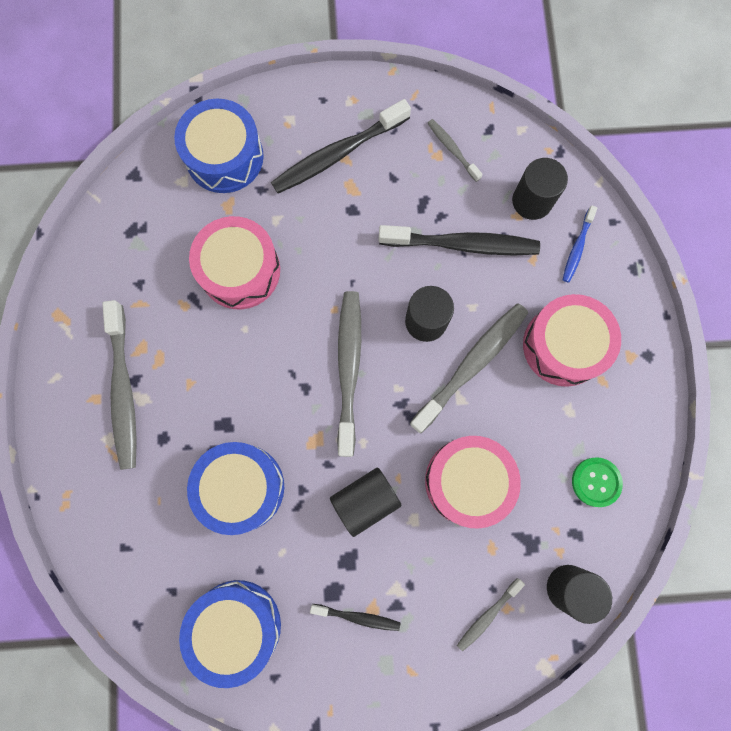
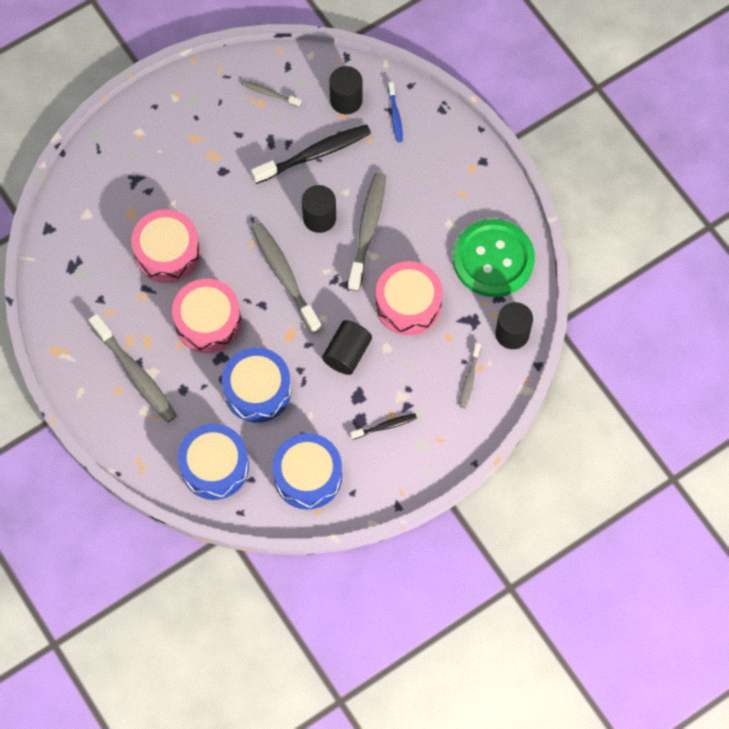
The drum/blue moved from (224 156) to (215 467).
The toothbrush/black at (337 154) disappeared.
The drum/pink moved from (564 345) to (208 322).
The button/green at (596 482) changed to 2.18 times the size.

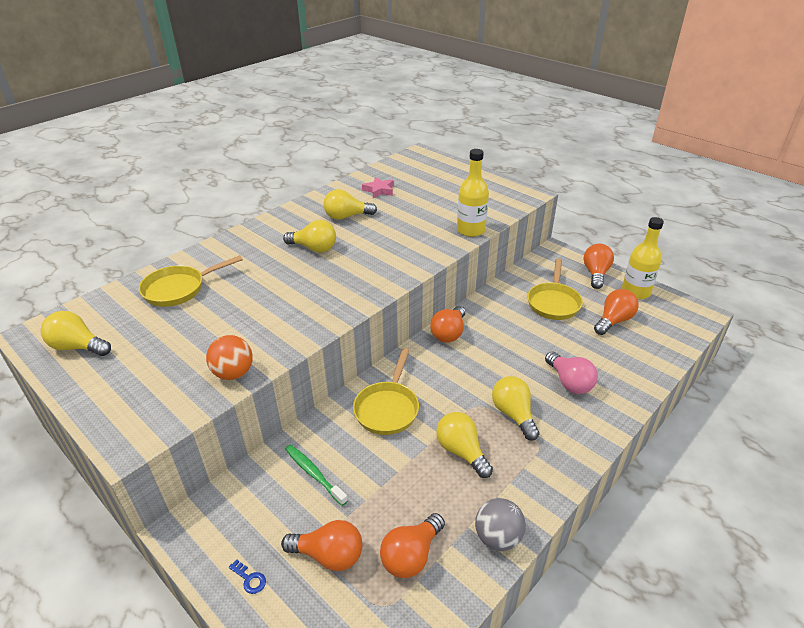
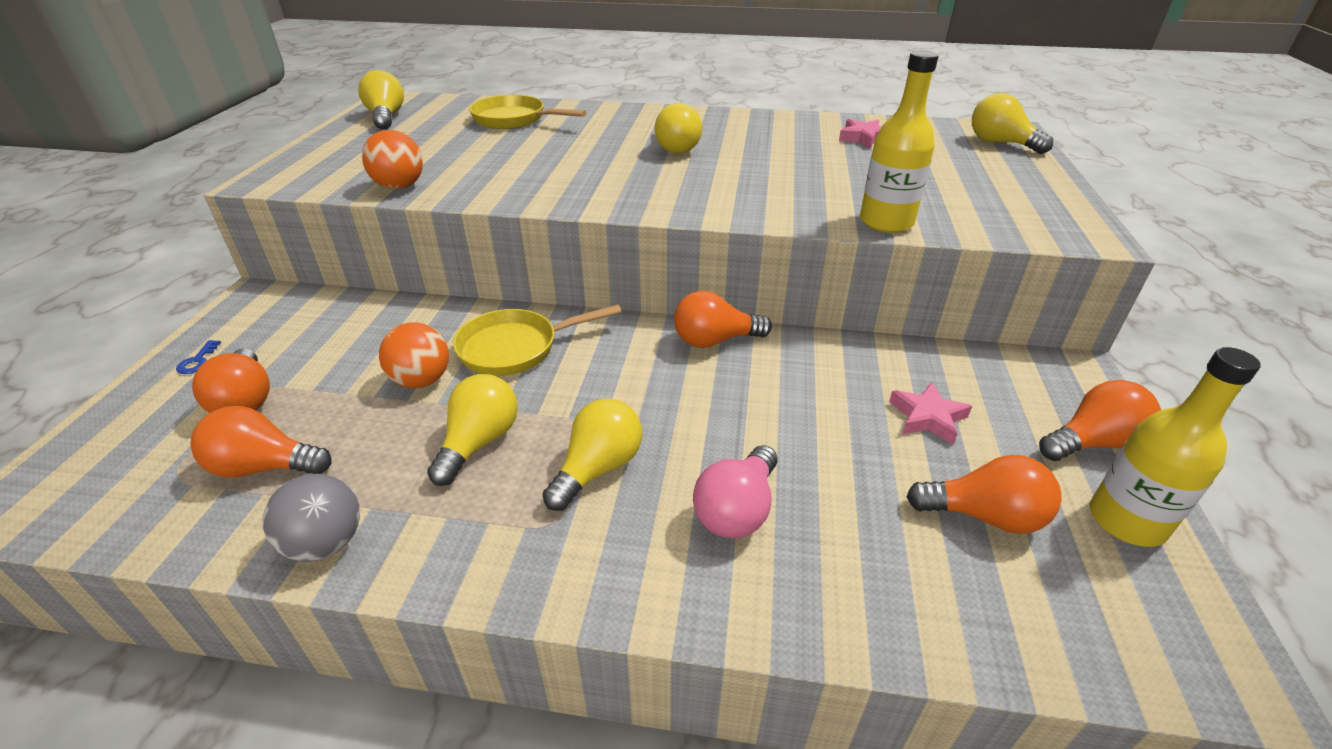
The light bulb/yellow moved from (346 216) to (1000 143).
The pan/yellow at (553 302) was replaced by the star/pink at (927 417).
The toothbrush/green at (314 474) disappeared.
The ball/orange at (422 380) appeared.

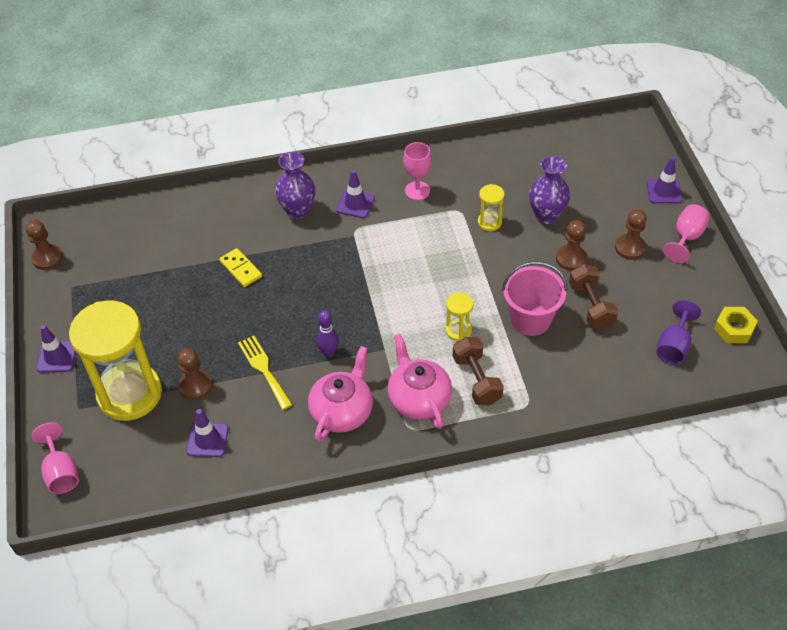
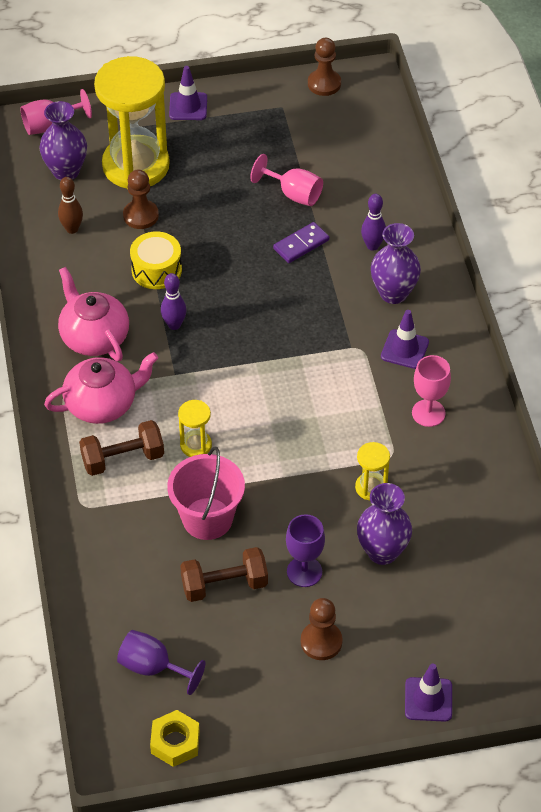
The goblet/pink moved from (686 237) to (294 194).
The pawn/brown at (571 259) was replaced by the goblet/purple at (304 572).
The domino/yellow at (240 269) became the domino/purple at (301 244).
The fork/yellow at (264 369) was replaced by the drum/yellow at (156 270).
The teapot/pink at (342 411) turned 150 degrees counterclockwise.
The traffic cone/purple at (207 440) was replaced by the bowling pin/brown at (72 229).
The vase/purple at (66 171) appeared.
The bowling pin/purple at (372 246) appeared.

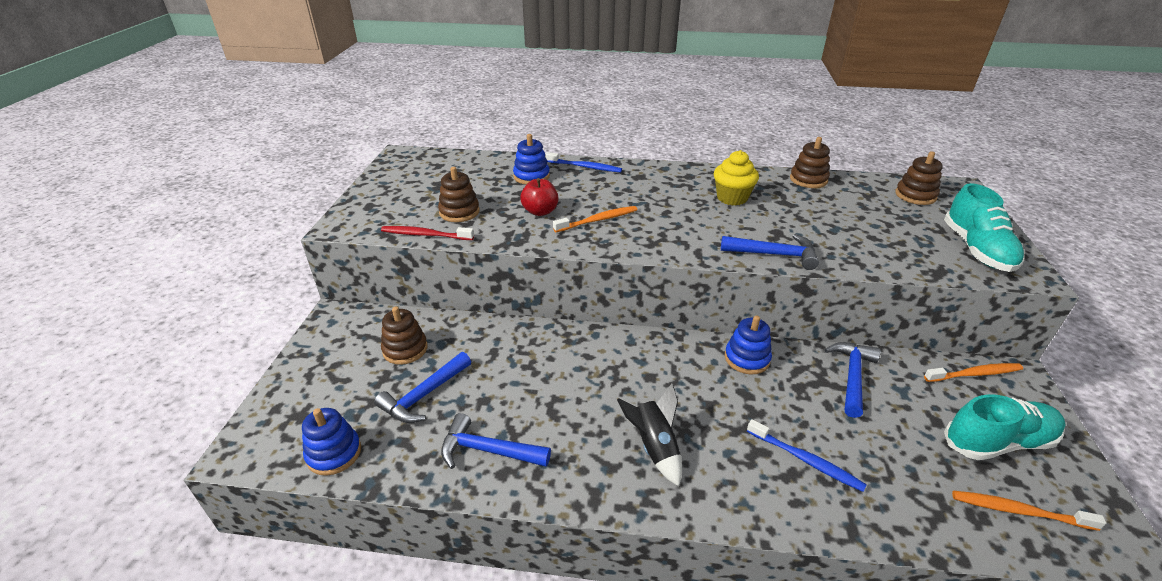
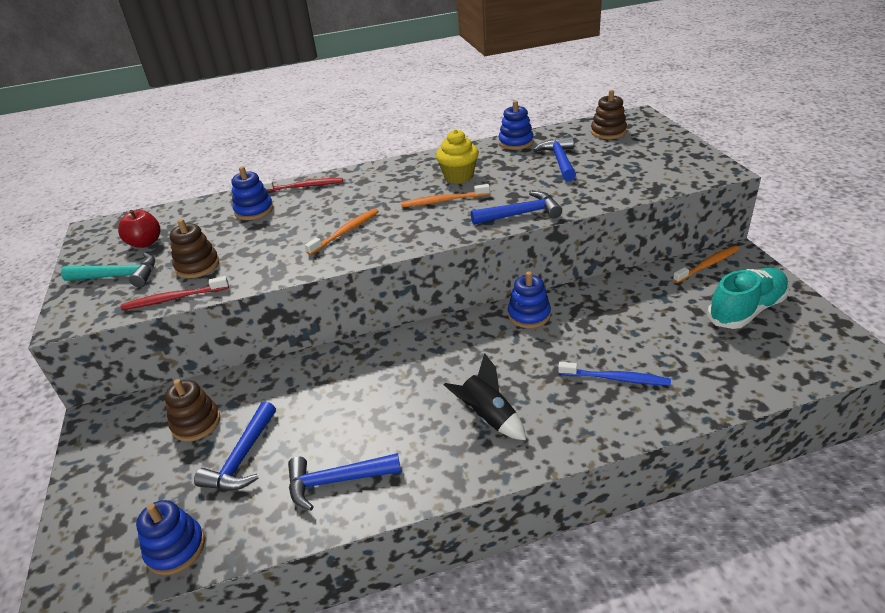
The stacking toy/brown at (808 179) became the stacking toy/blue at (516 142).
The toothbrush/blue at (585 167) became the toothbrush/red at (304 186).
The apple/red moved from (540 211) to (145 243).
The shoe/turquoise at (976 249) disappeared.
The hammer/blue moved from (852 376) to (559 161).
The toothbrush/orange moved from (1018 511) to (443 201).
The hammer/turquoise at (119 276) appeared.

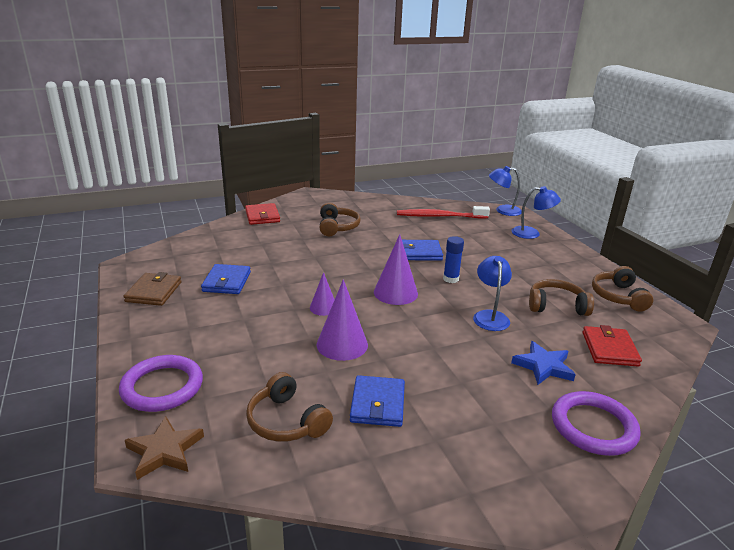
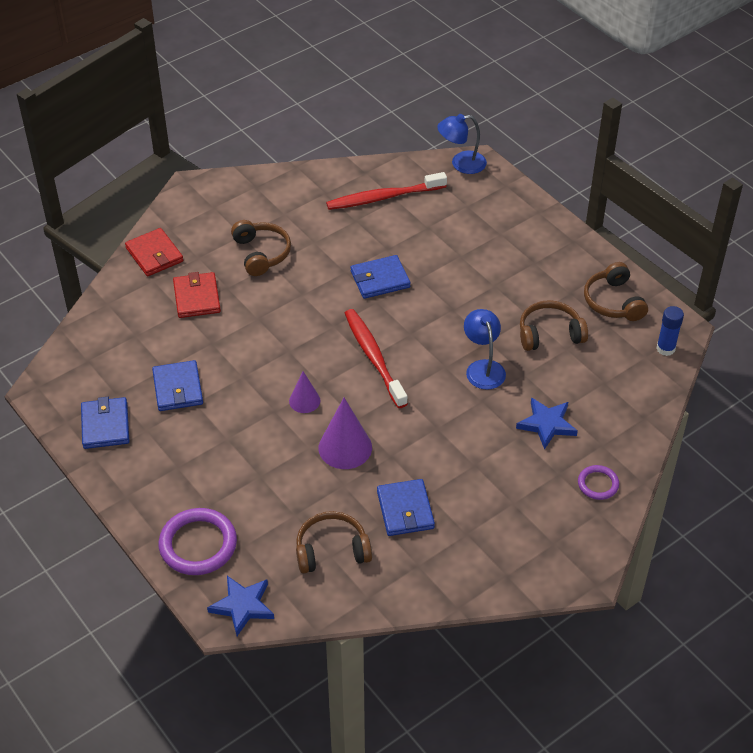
The lamp/blue at (531 233) disappeared.
The cone/purple at (395 293) was replaced by the toothbrush/red at (374 357).
The glue stick/blue moved from (451 279) to (665 348).
The wallet/brown at (154 292) became the wallet/blue at (105 425).
The wallet/red moved from (609 349) to (197 297).
The headphones/brown at (286 421) turned 135 degrees clockwise.
The ring/purple at (593 427) changed to 0.55 times the size.
The star/brown at (164 451) became the star/blue at (242 606).

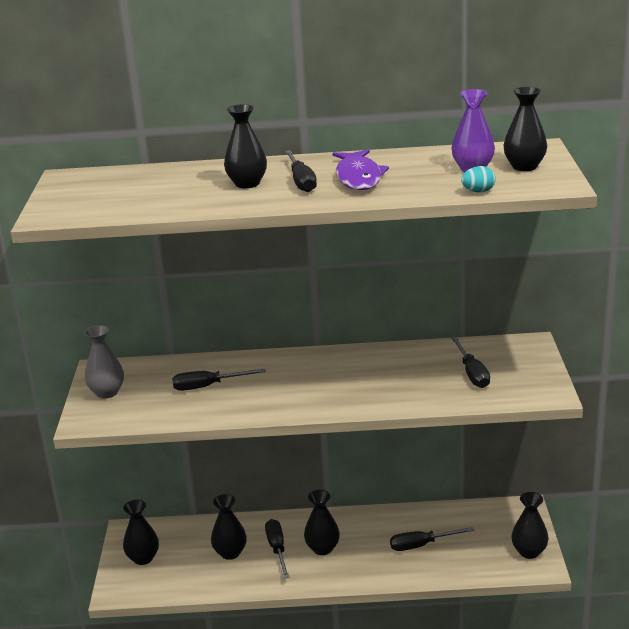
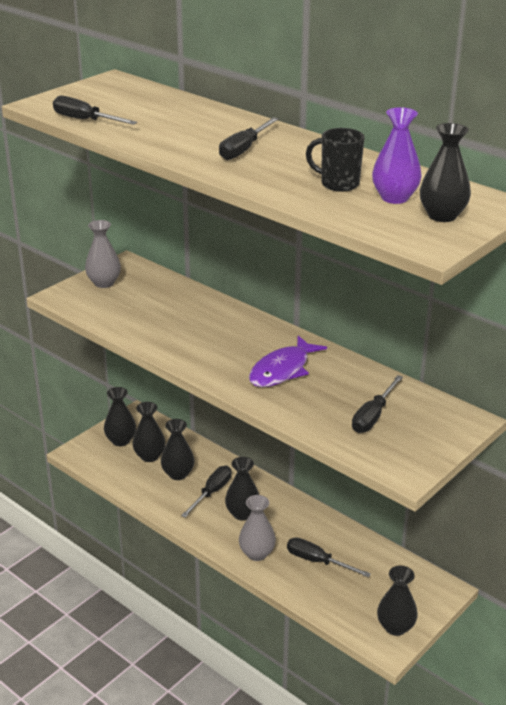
The vase/black moved from (247 184) to (149 456).
The fish/purple moved from (358 177) to (282 370).
The egg/turquoise at (478 191) disappeared.
The screwdriver/black moved from (208 386) to (85 120).
The mug/black at (338 184) appeared.
The vase/grey at (257 553) appeared.

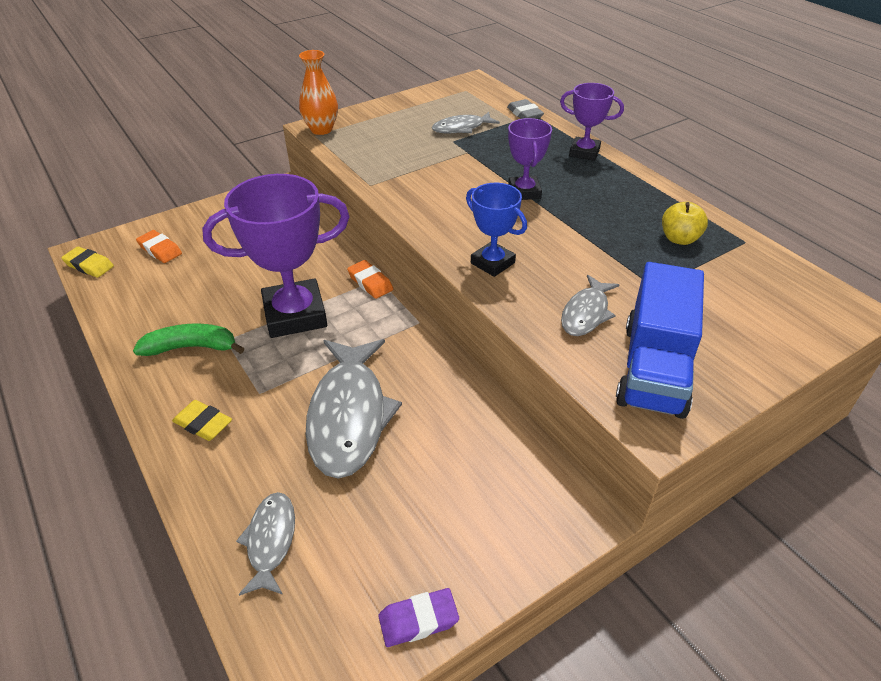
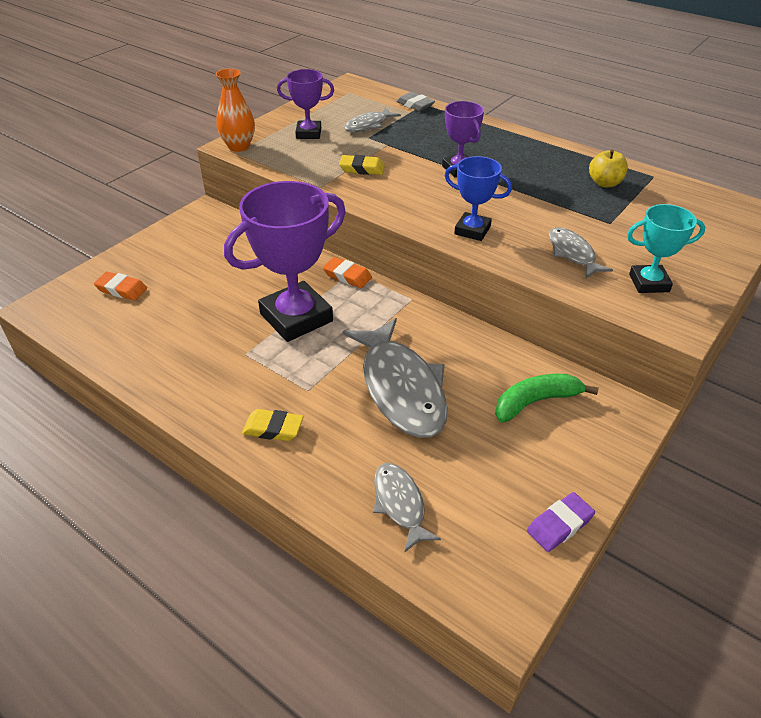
The trophy/purple moved from (584 152) to (308 133).
The eraser/yellow moved from (89 265) to (362 169).
The truck/blue at (654 369) was replaced by the trophy/turquoise at (649 283).
The fish/grey at (586 313) turned 150 degrees clockwise.
The banana/green moved from (191 347) to (536 402).

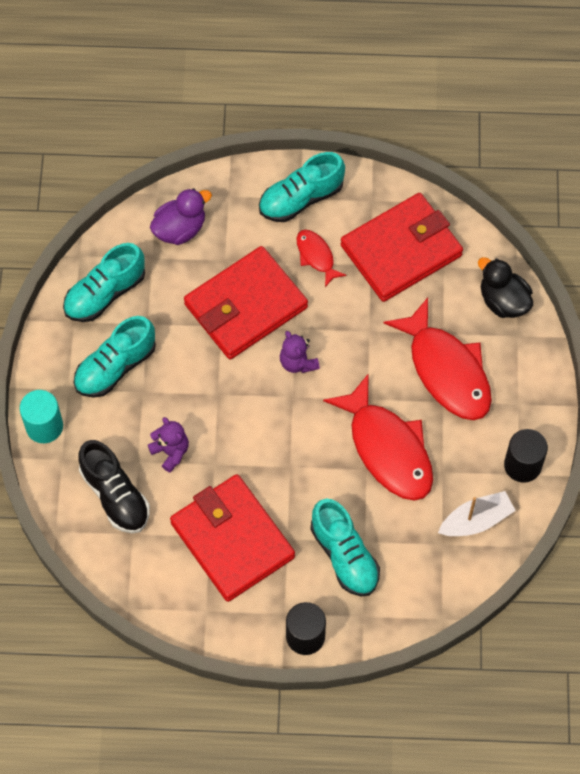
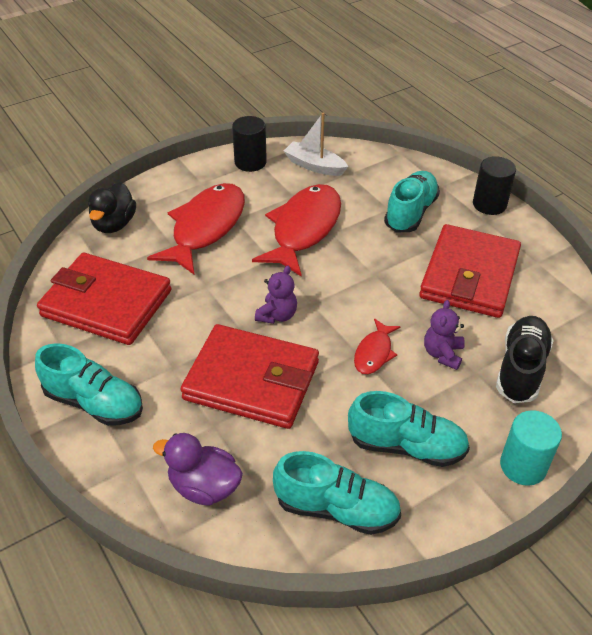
The fish/red moved from (316 256) to (374 353).

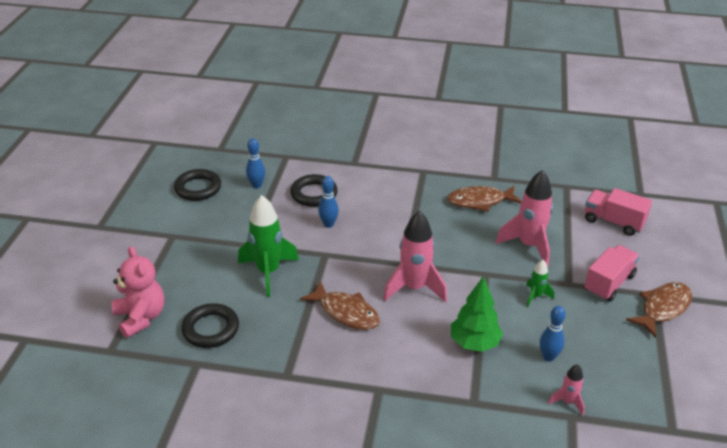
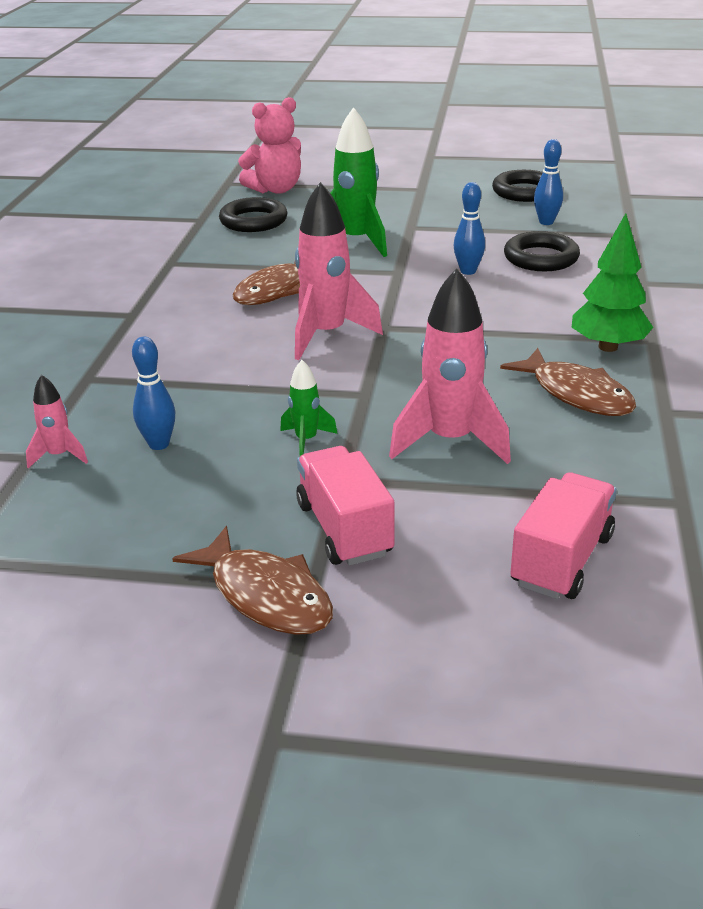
The fish/brown at (480 201) turned 150 degrees clockwise.
The truck/pink at (609 283) turned 150 degrees counterclockwise.
The tree/green moved from (474 343) to (608 347).

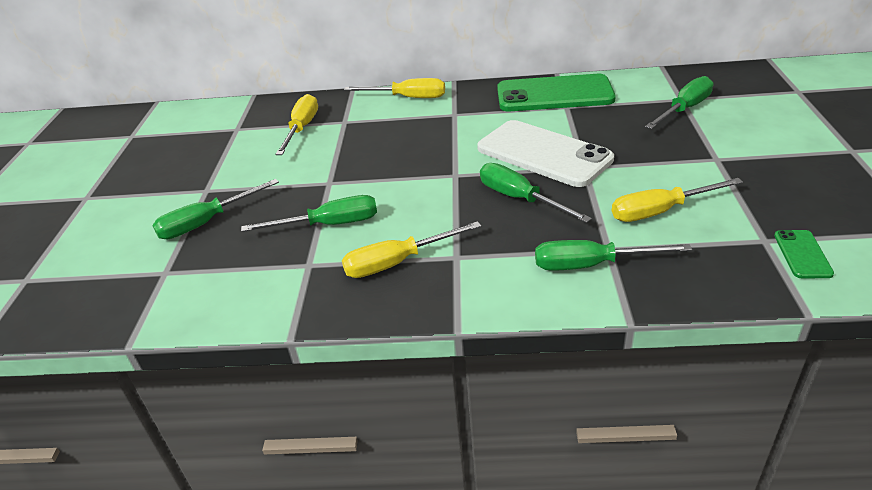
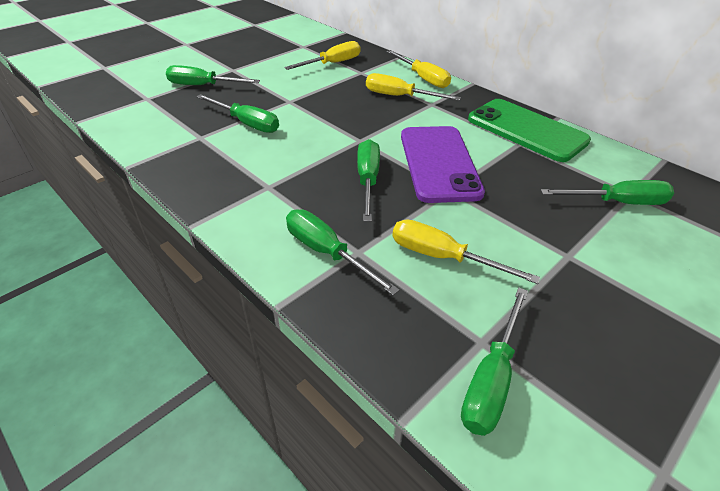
The phone/white at (543 154) became the phone/purple at (439 163).
The screwdriver/yellow moved from (397 262) to (399 96).
The phone/green at (802 254) was replaced by the screwdriver/green at (491 379).

